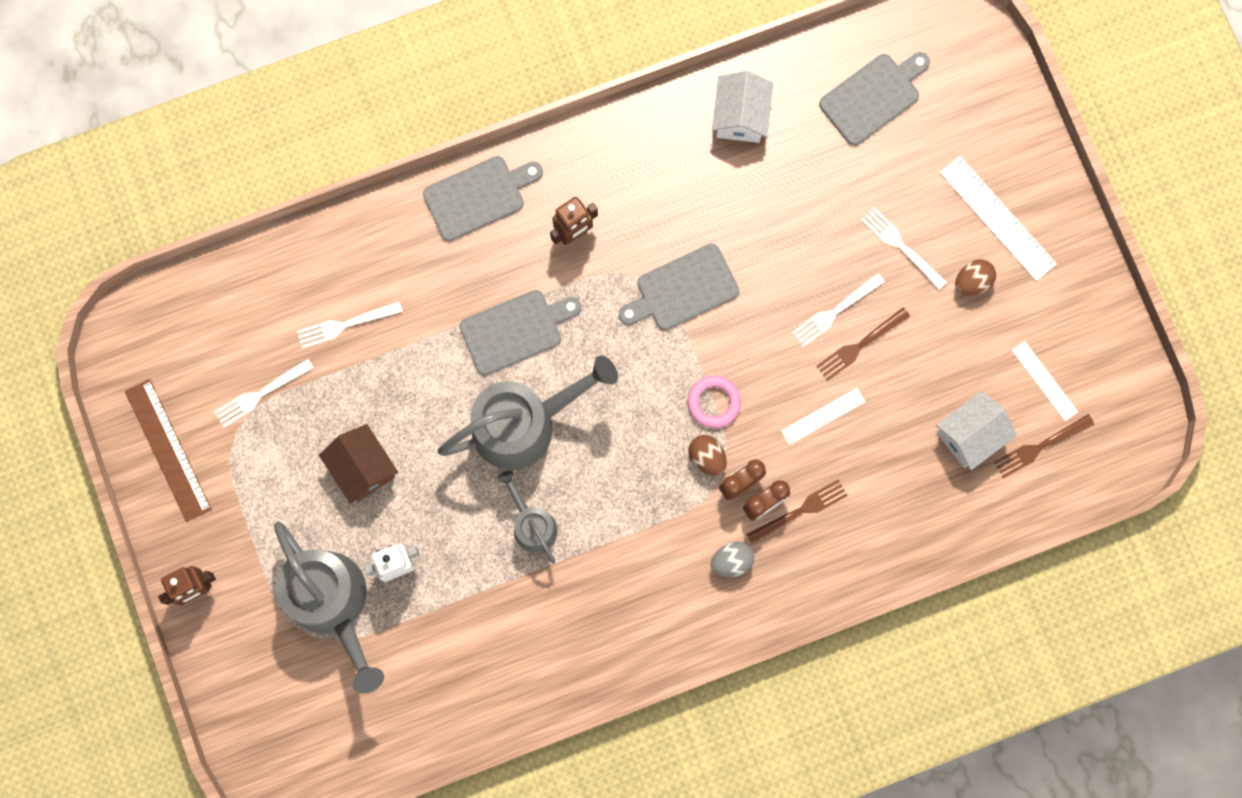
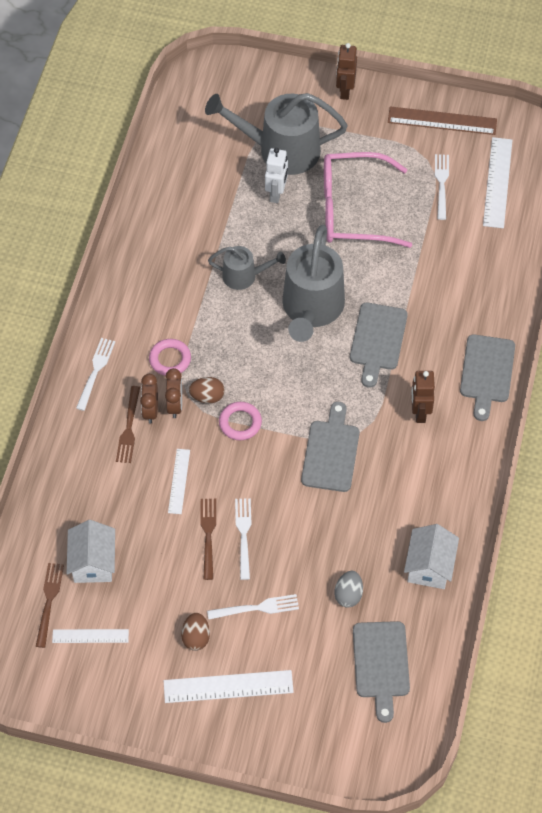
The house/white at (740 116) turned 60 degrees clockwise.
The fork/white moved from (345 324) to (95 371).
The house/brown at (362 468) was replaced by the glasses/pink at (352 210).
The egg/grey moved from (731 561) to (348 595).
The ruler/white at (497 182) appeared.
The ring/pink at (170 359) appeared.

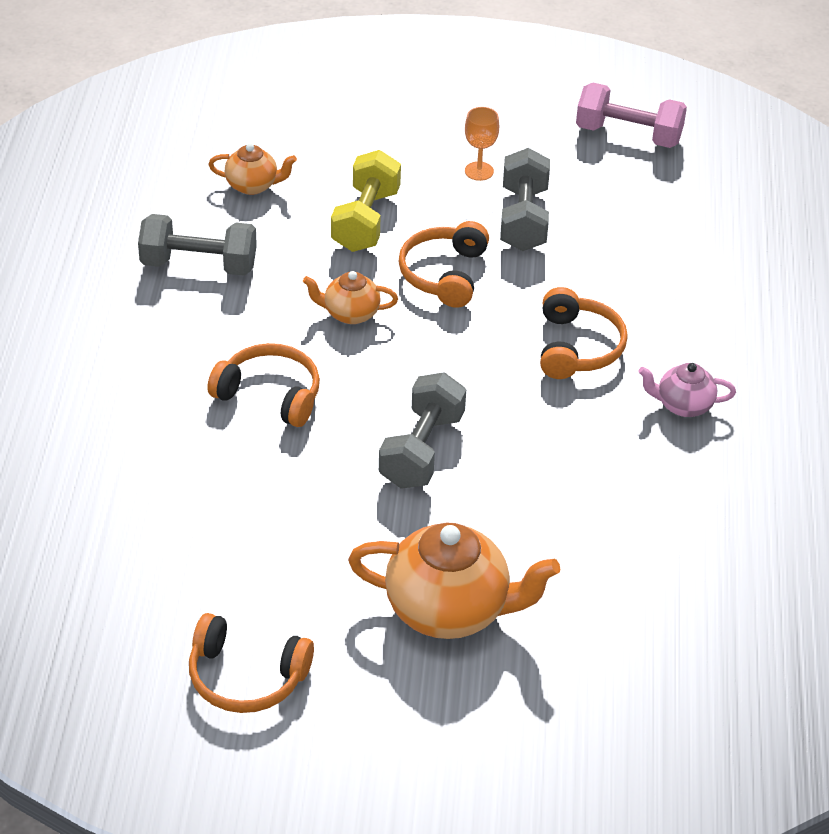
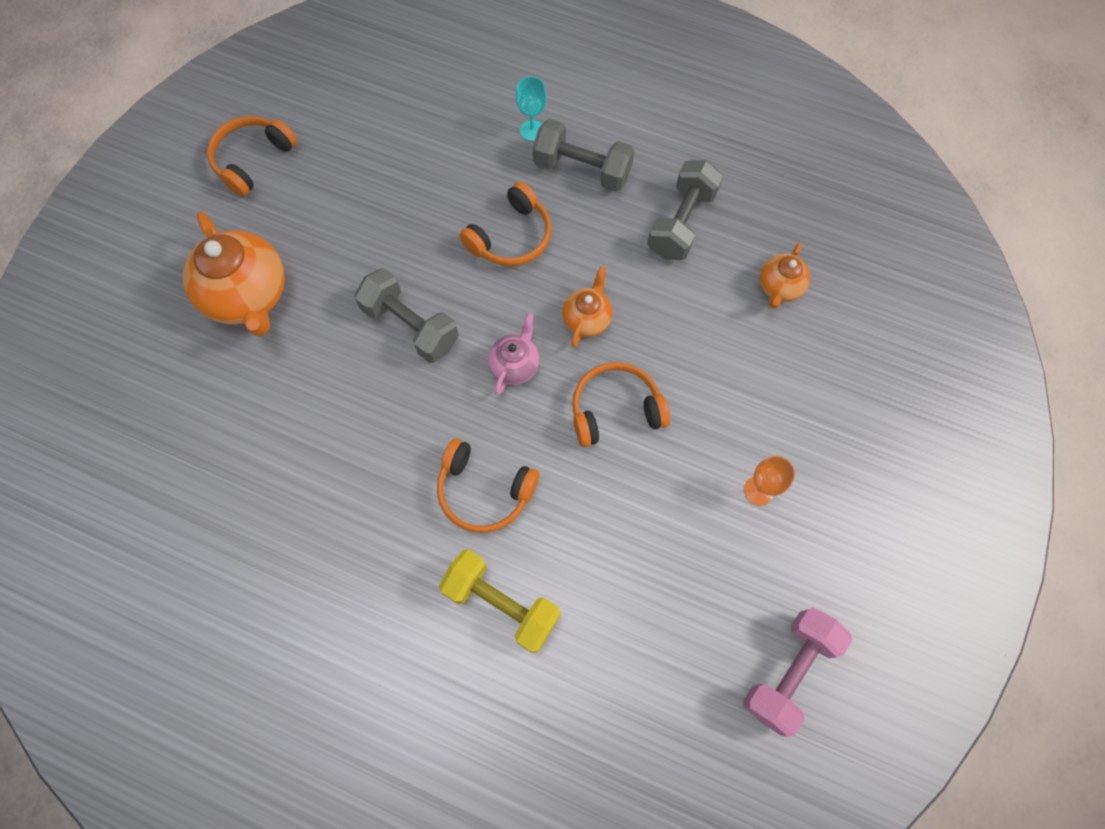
The dumbbell/grey moved from (523 219) to (582 169).
The dumbbell/yellow moved from (366 220) to (501 604).
The headphones/orange at (444 274) turned 45 degrees counterclockwise.
The teapot/pink moved from (683 405) to (515 365).
The teapot/orange at (449 610) turned 60 degrees counterclockwise.
The goblet/turquoise at (532 130) appeared.

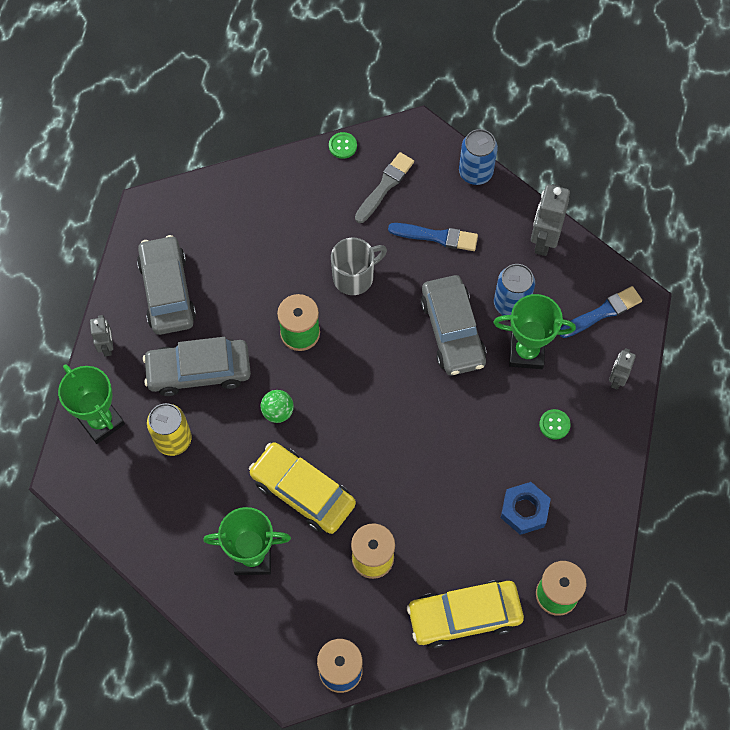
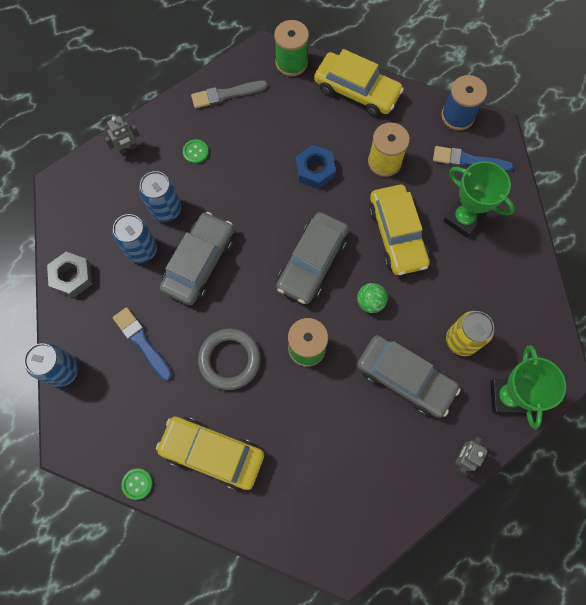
The brush/grey moved from (384 186) to (226 94).
The robot/grey at (543 240) was replaced by the nut/grey at (72 277).
The car/grey moved from (167 291) to (312 262).
The mug/grey at (354 277) was replaced by the ring/grey at (229 360).
The brush/blue moved from (602 313) to (468 160).
The trophy/green at (526 352) was replaced by the can/blue at (166 209).
The nut/blue moved from (524 510) to (315 170).
The car/yellow at (212 453) appeared.

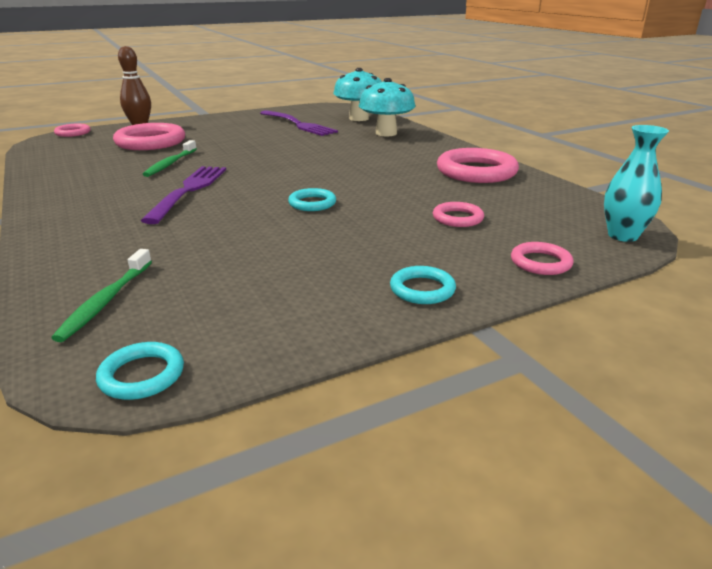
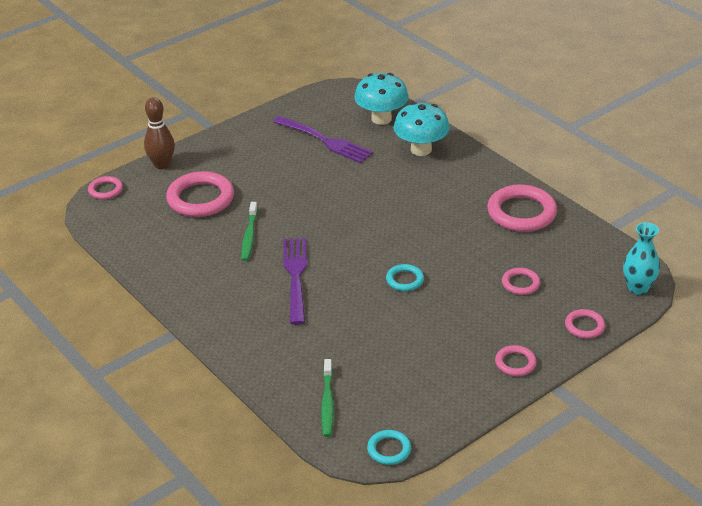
The ring/turquoise at (422 289) became the ring/pink at (515 363).

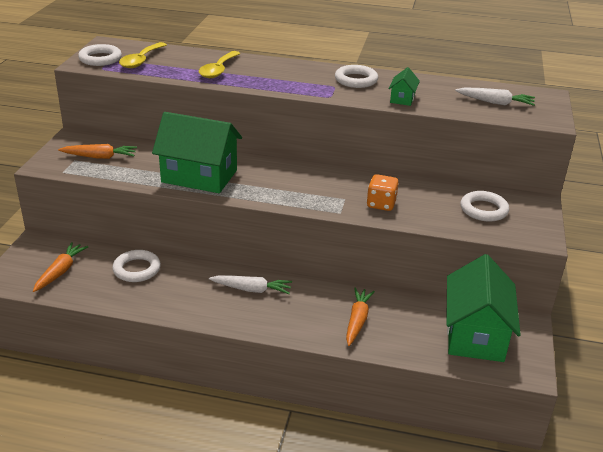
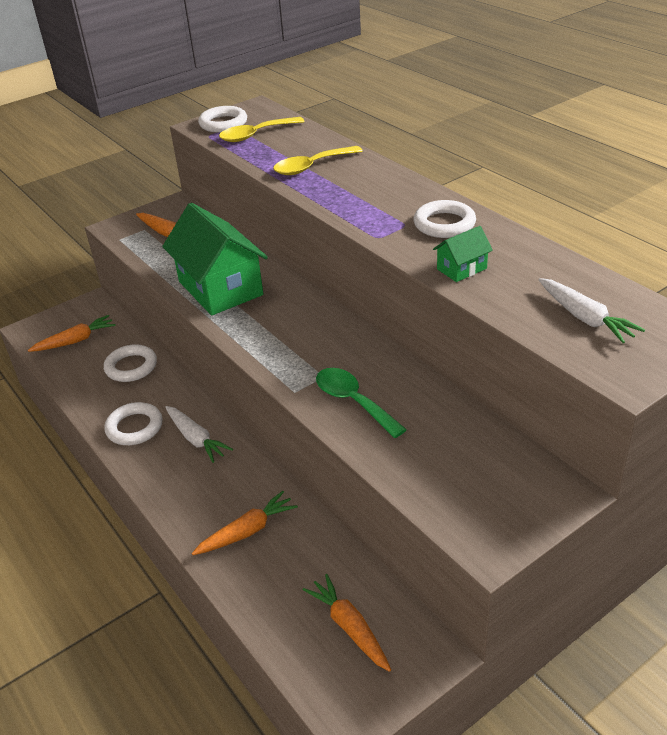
The dice/orange at (381 204) was replaced by the spoon/green at (353 401).
The ring/white moved from (483 210) to (134 427).
The house/green at (475 334) was replaced by the carrot/orange at (349 627).

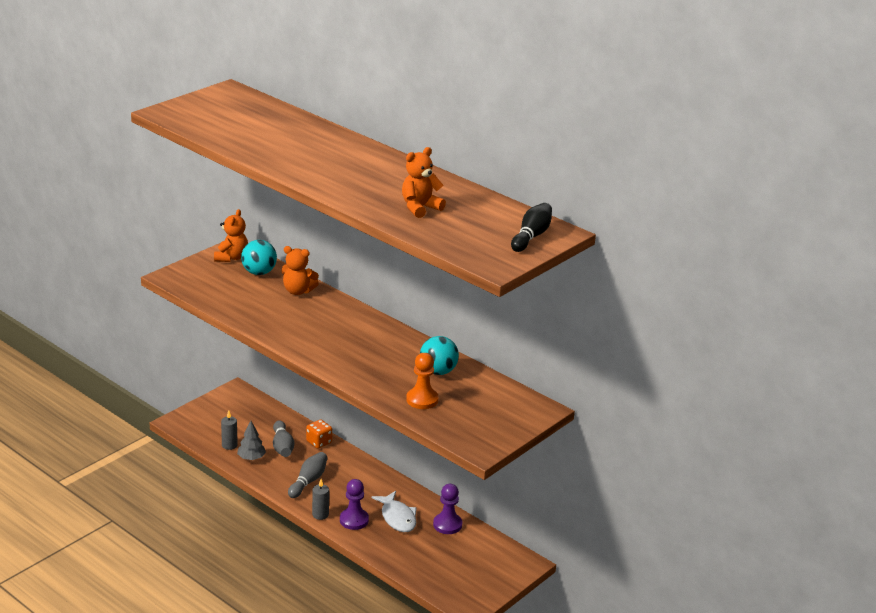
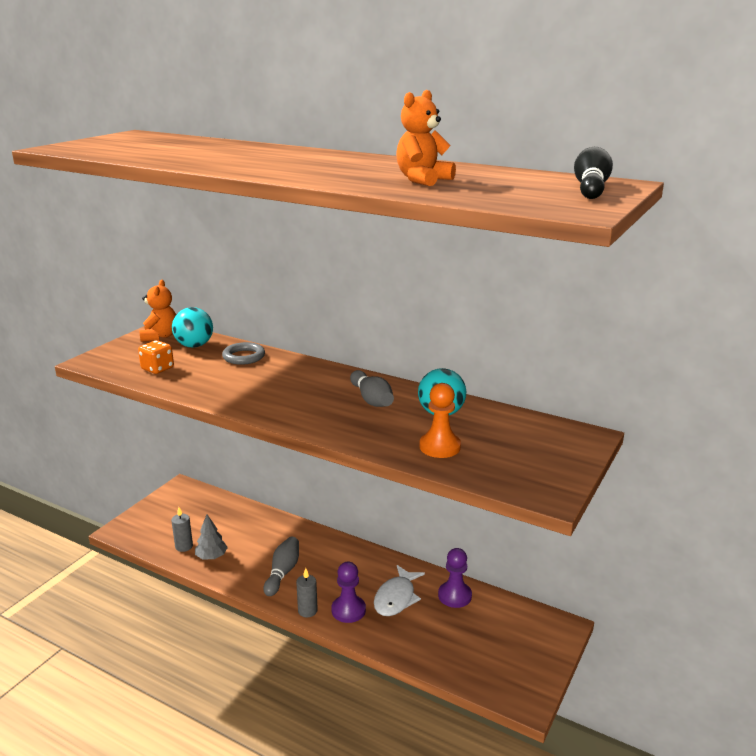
The teddy bear/orange at (298 291) was replaced by the ring/grey at (244 357).
The dice/orange moved from (319 442) to (157 368).
The bowling pin/grey moved from (282 446) to (371 399).
The fish/white at (397 517) turned 60 degrees clockwise.

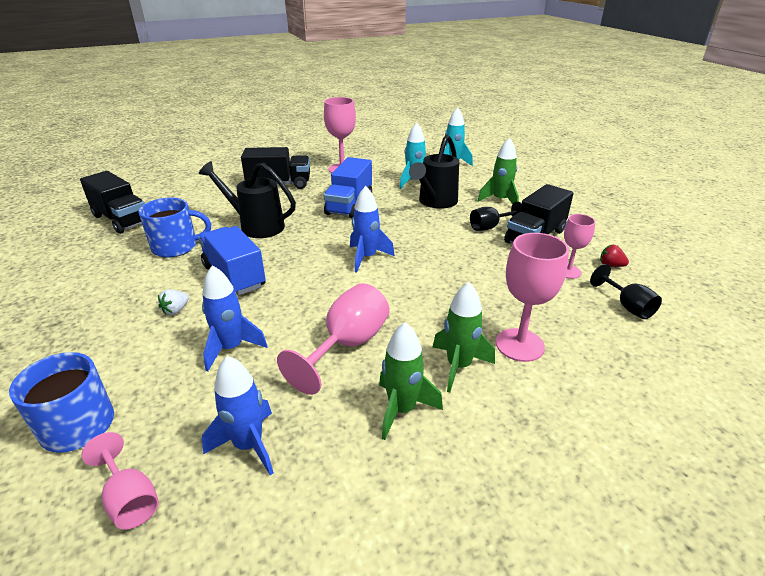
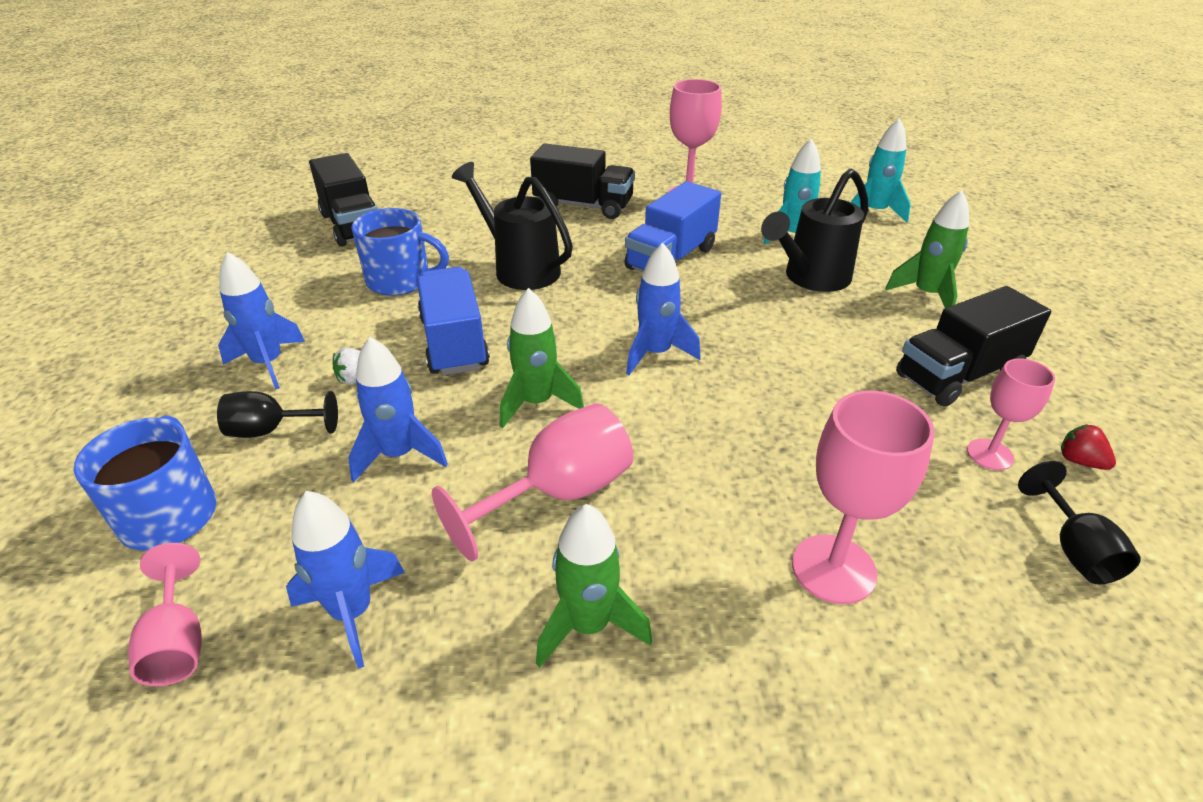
The goblet/black moved from (490 227) to (271 430).
The rocket/green moved from (458 366) to (536 403).
The rocket/blue at (268 363) appeared.

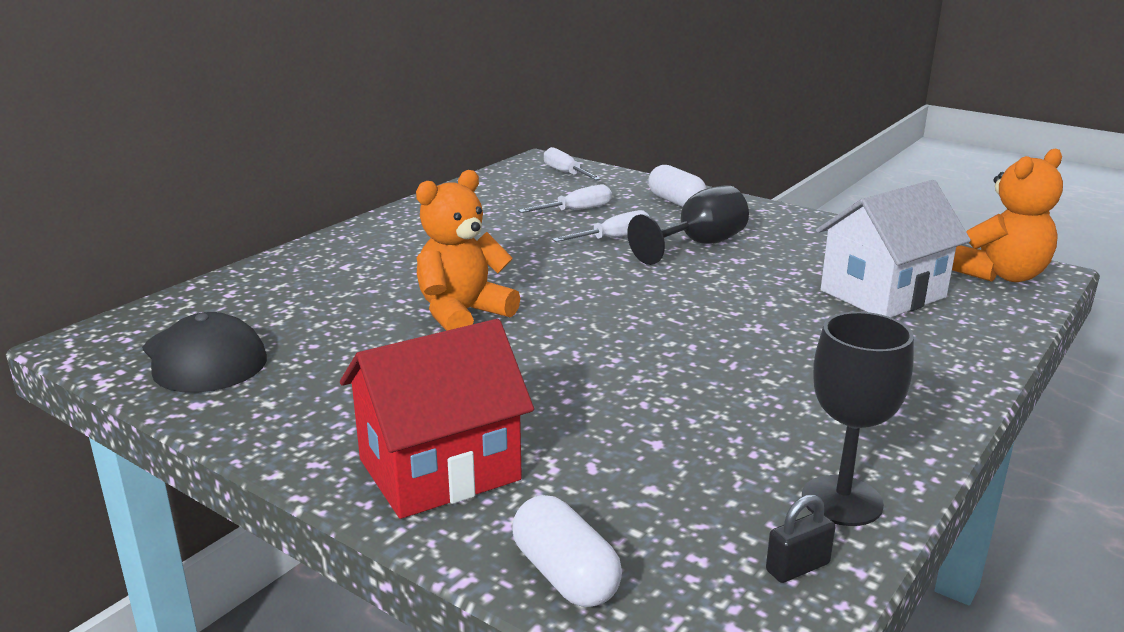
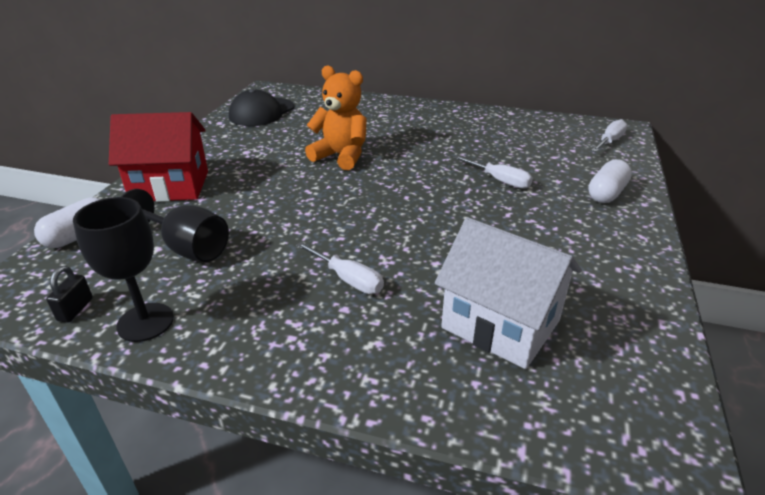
The teddy bear/orange at (1001 275) disappeared.
The screwdriver/white moved from (576 210) to (347 279).
The goblet/black moved from (698 244) to (187 248).
The house/red at (439 470) turned 45 degrees counterclockwise.
The padlock/black at (797 567) turned 60 degrees clockwise.

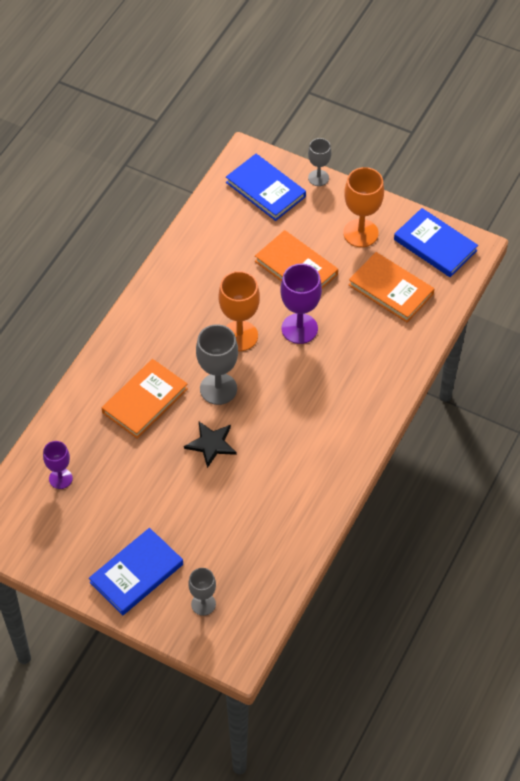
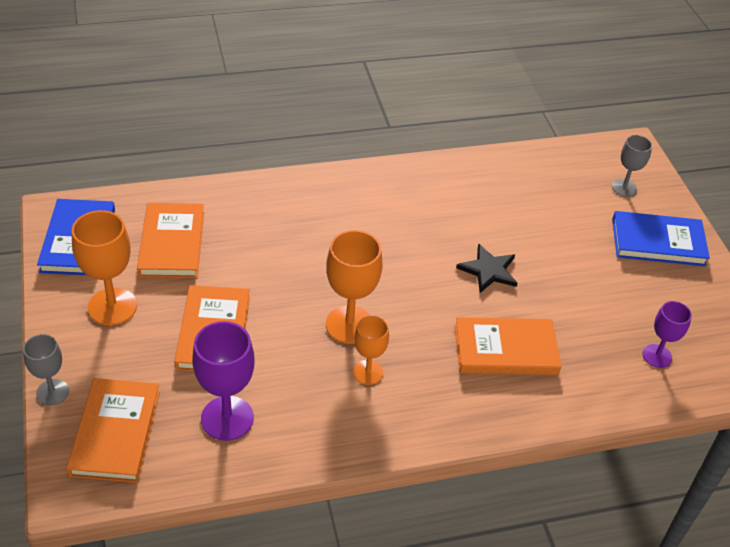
The book/blue at (265 189) became the book/orange at (115 433).
The goblet/purple moved from (299 328) to (227 418).
The goblet/grey at (218 389) disappeared.
The goblet/orange at (368 372) appeared.

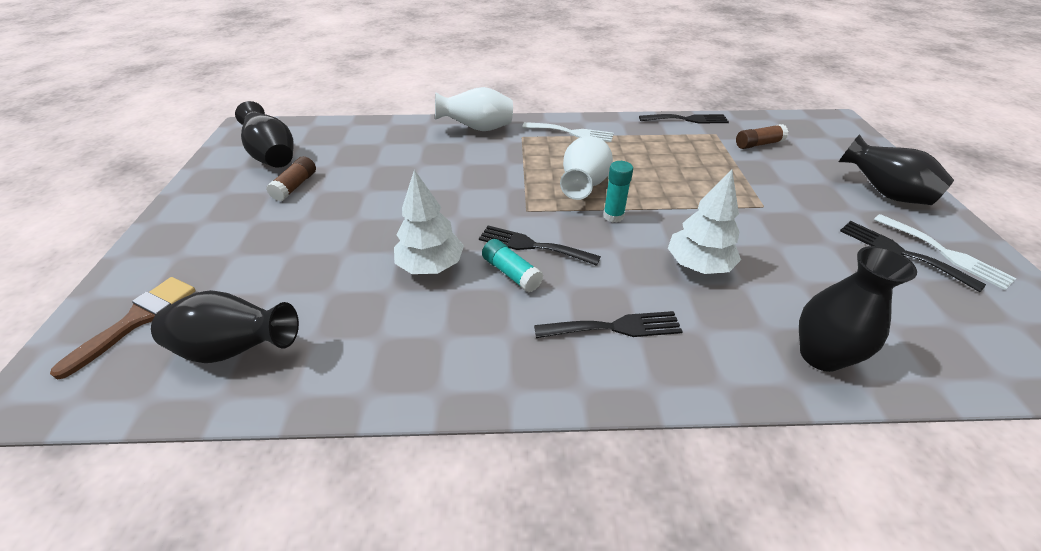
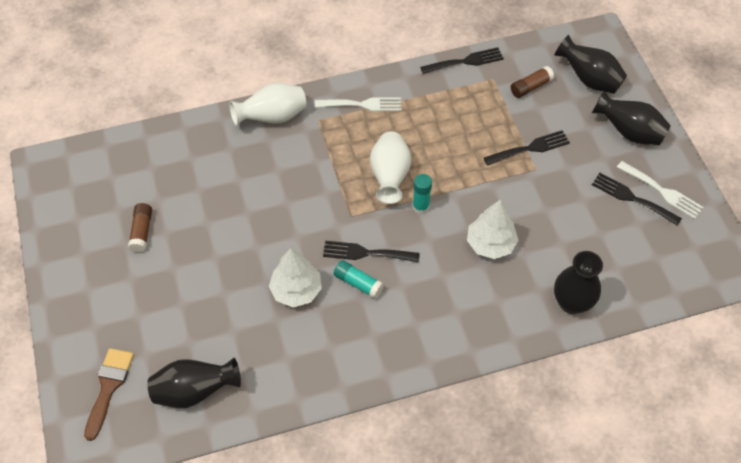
The vase/black moved from (273 156) to (588 79).
The fork/black moved from (615 327) to (530 148).

